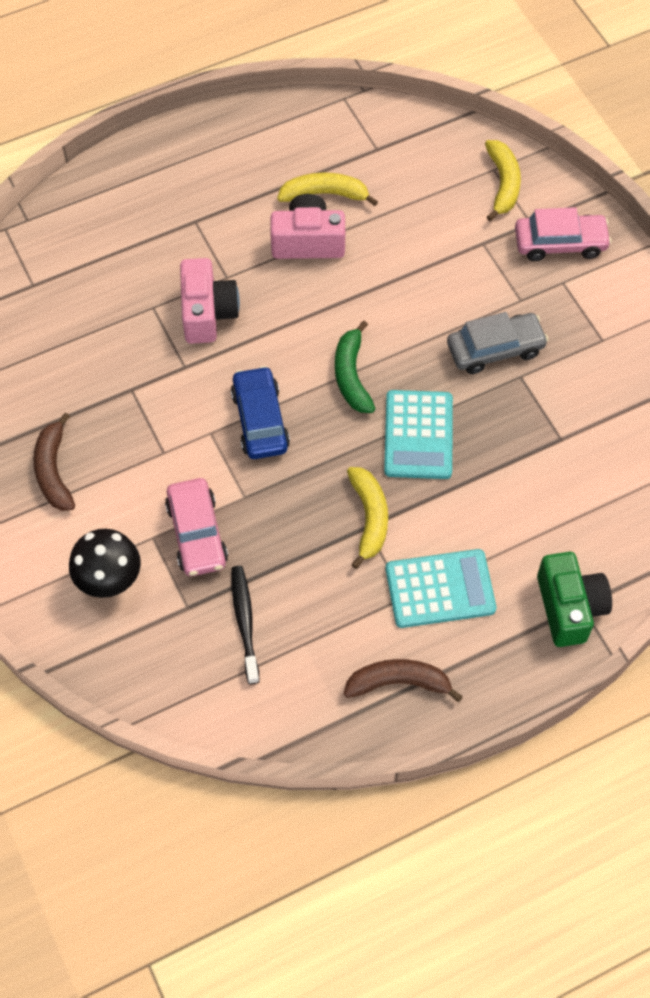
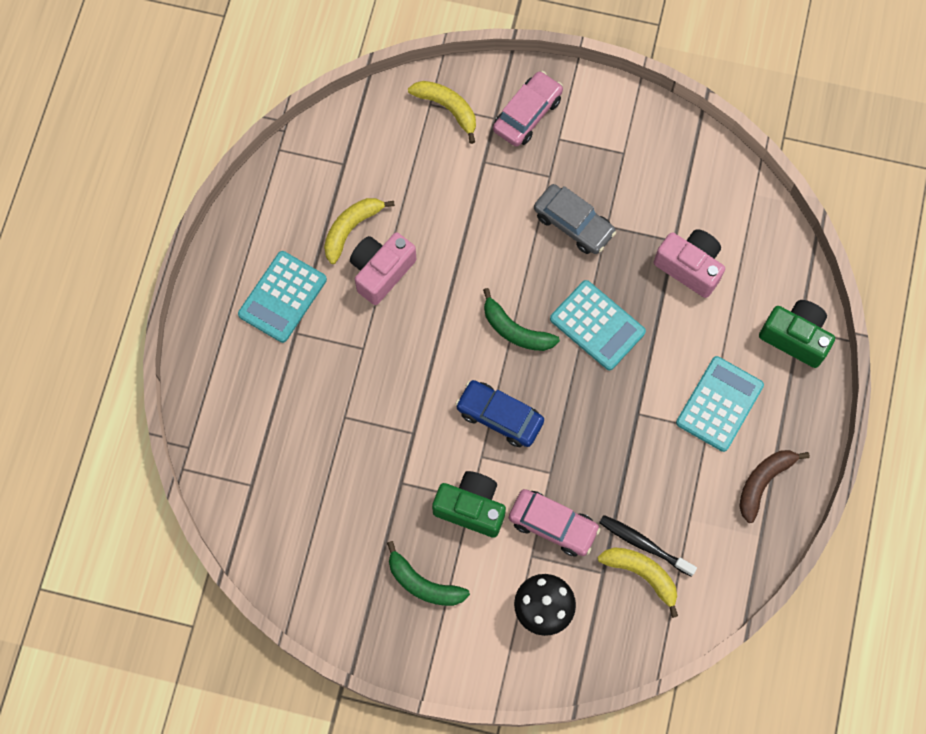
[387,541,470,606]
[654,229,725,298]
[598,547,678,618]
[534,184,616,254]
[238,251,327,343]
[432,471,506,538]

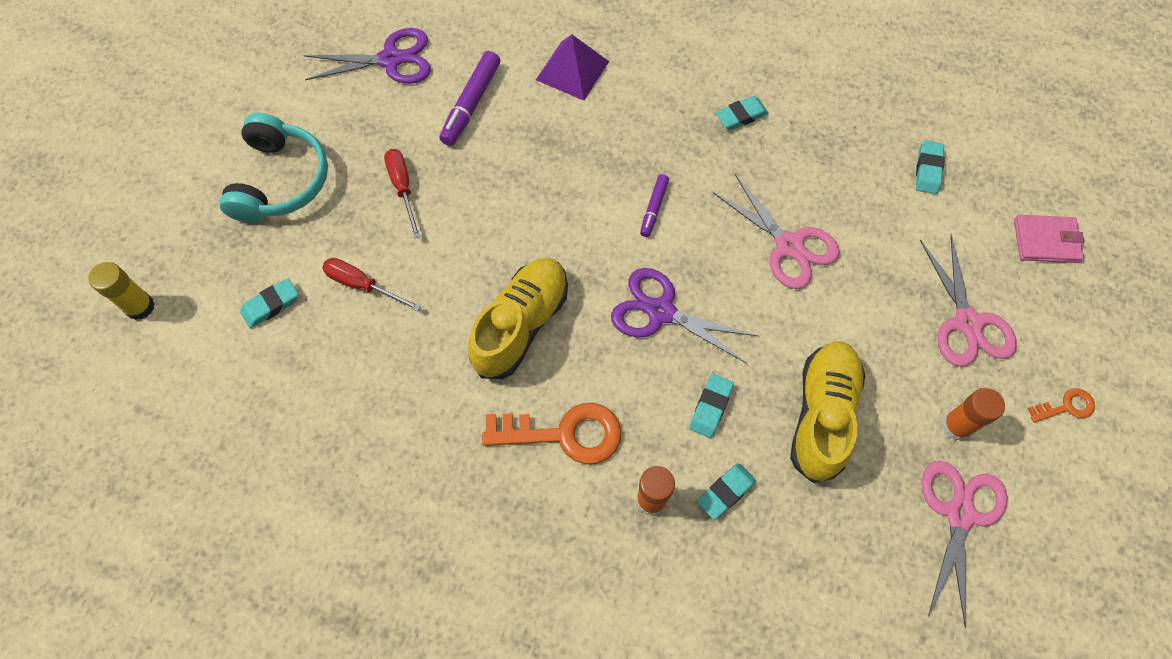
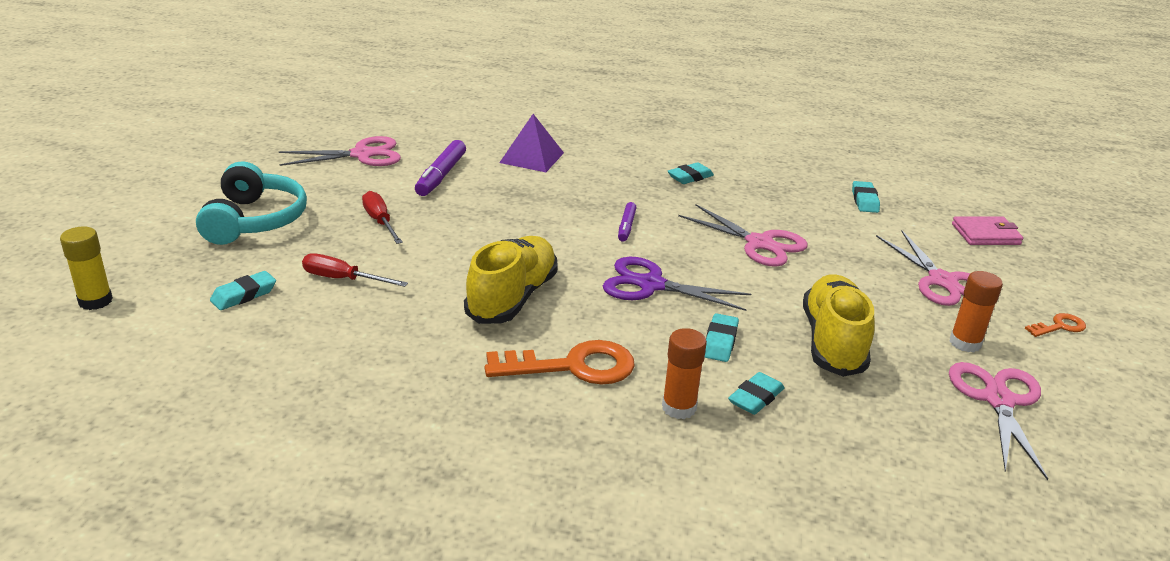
[278,136,401,166]

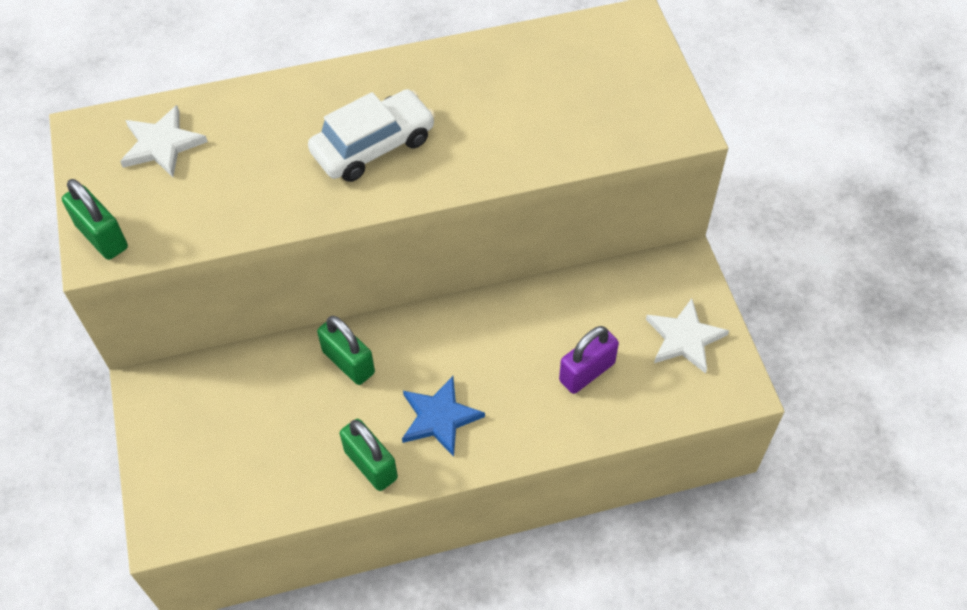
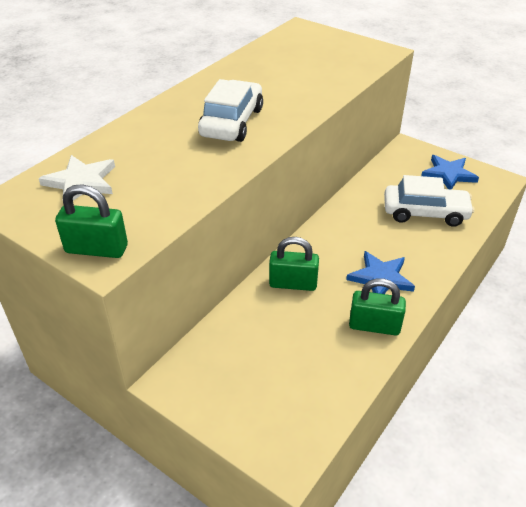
[384,175,475,227]
[421,155,479,190]

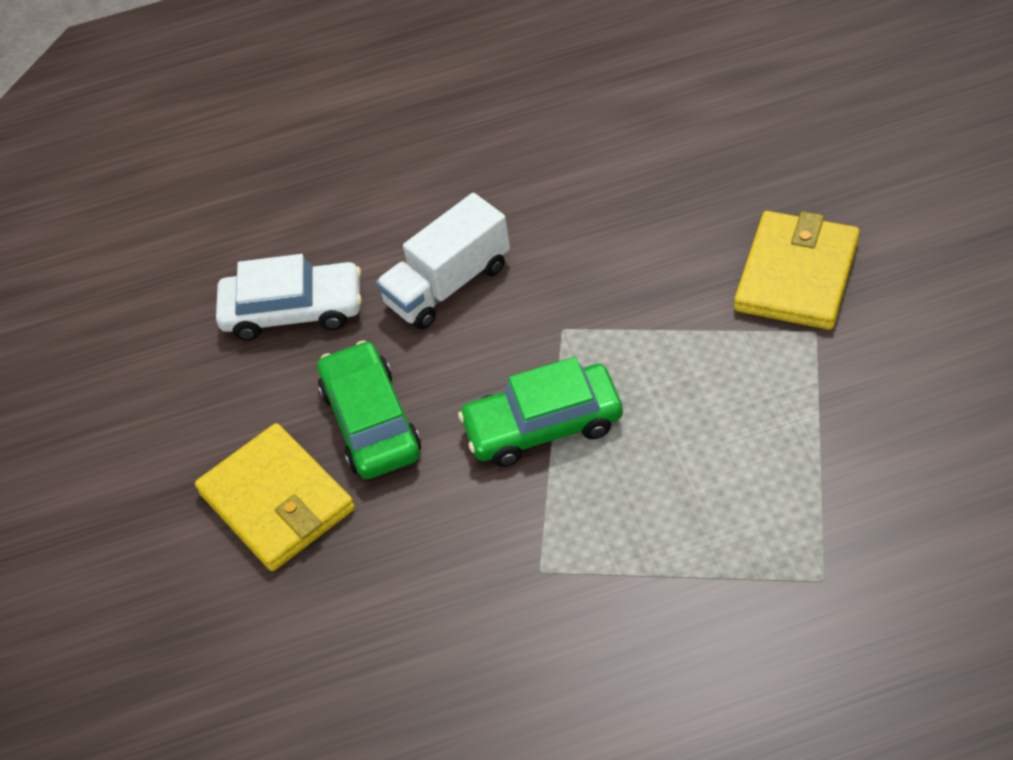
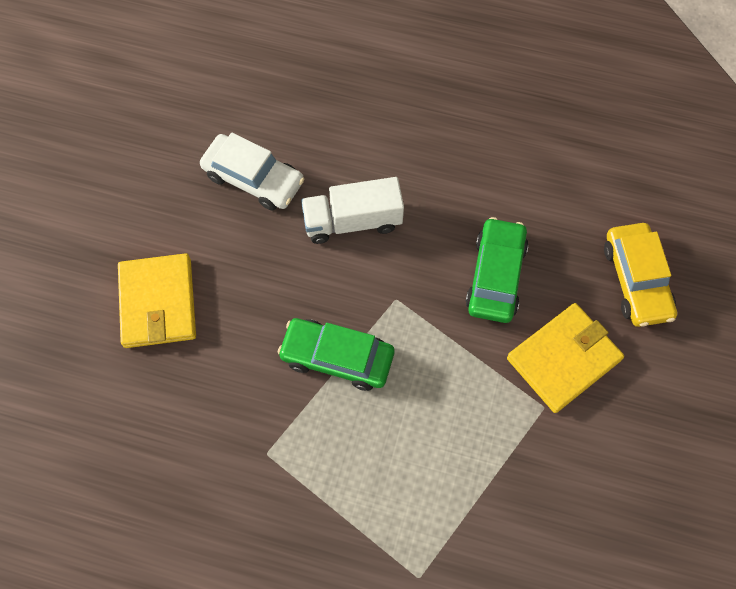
[466,217,528,323]
[604,223,677,327]

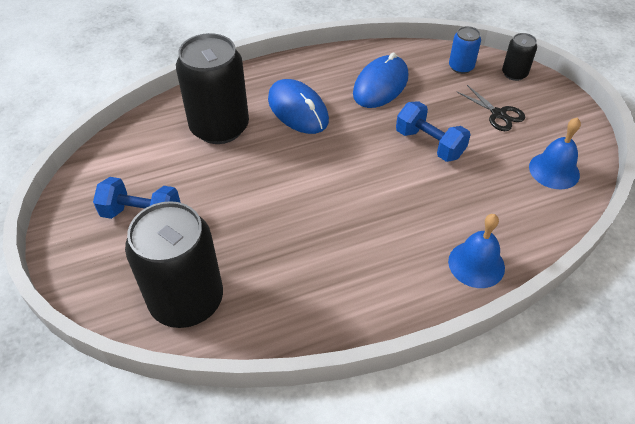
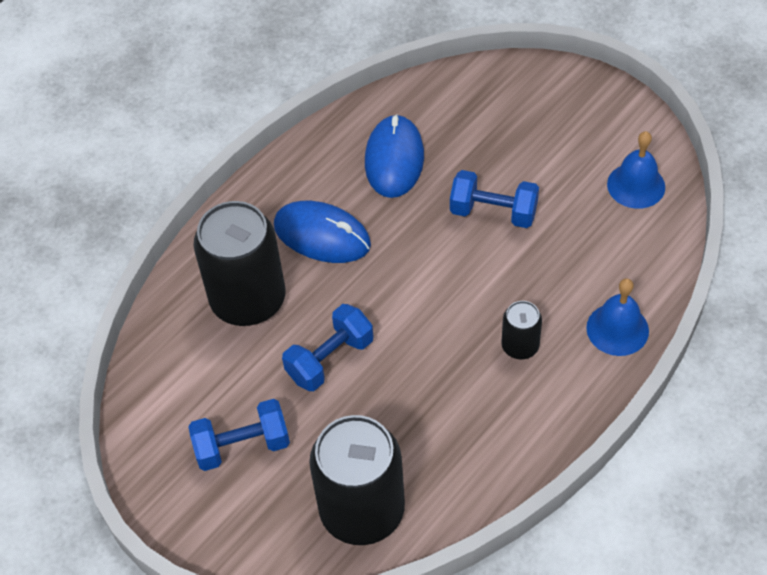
[449,26,481,74] (first image)
[457,85,525,131] (first image)
[502,301,542,359]
[282,304,373,391]

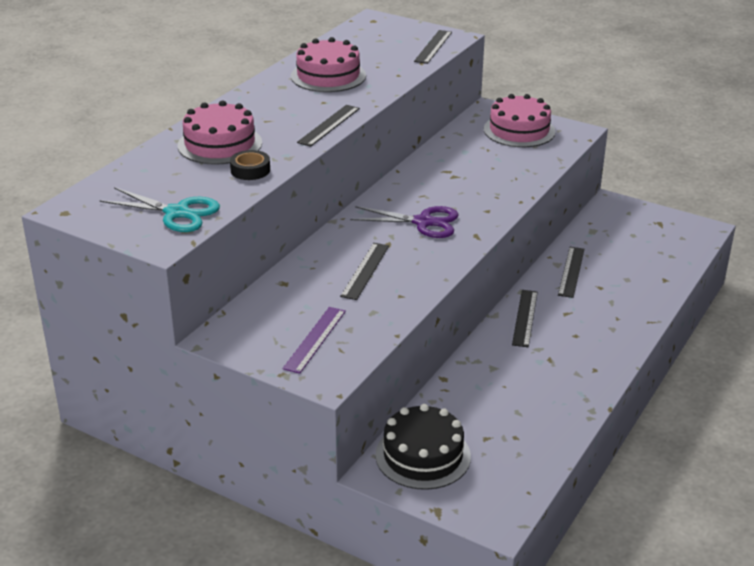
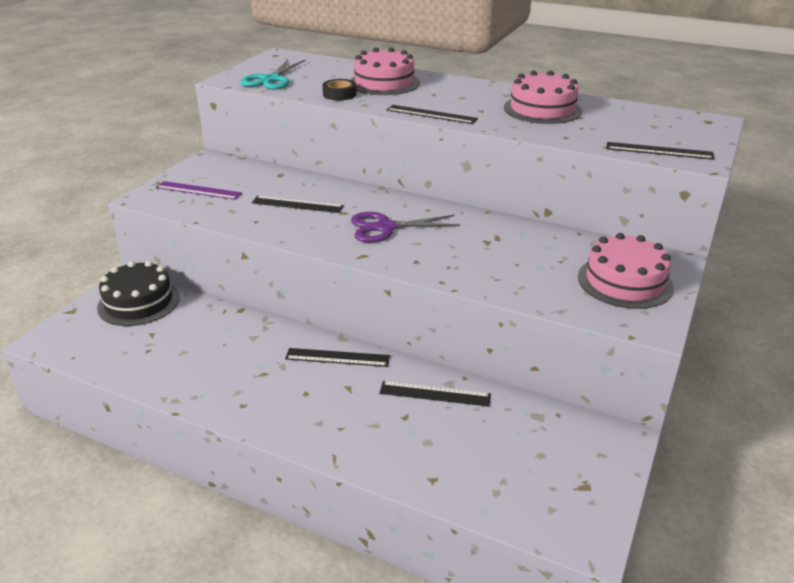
[351,212,460,243]

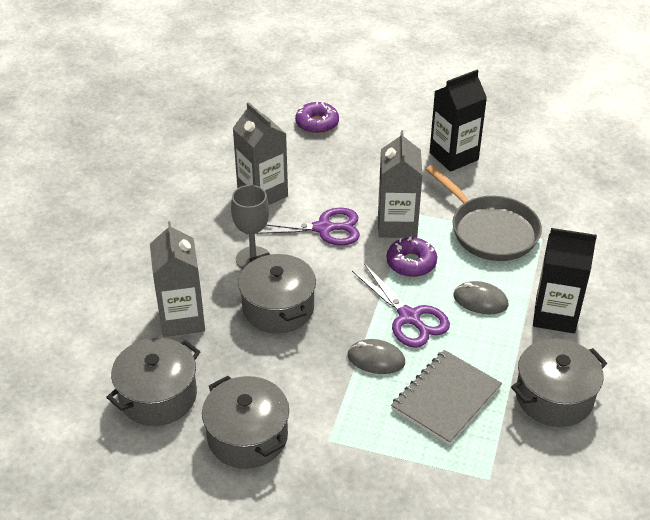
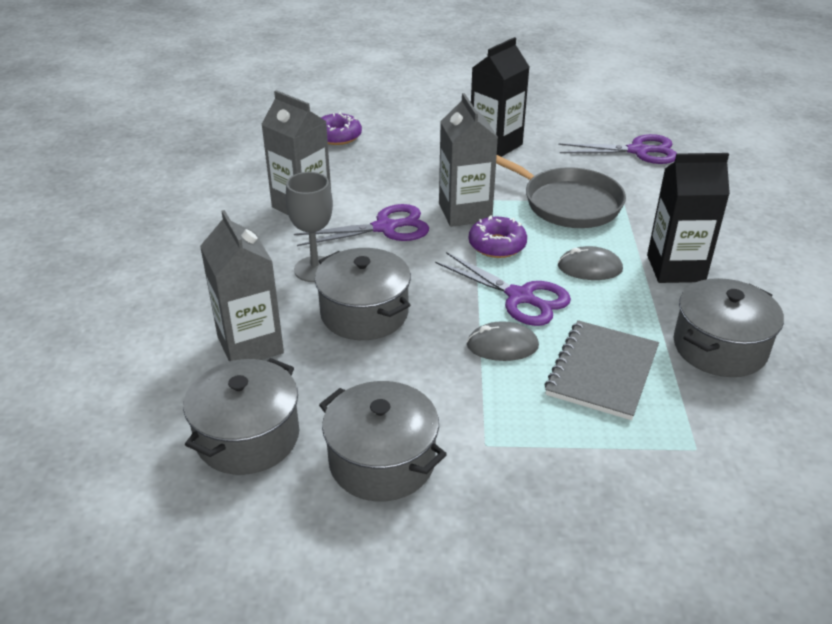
[558,134,677,164]

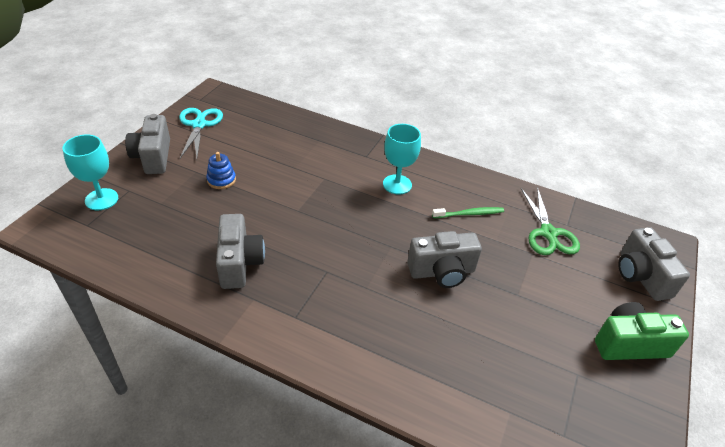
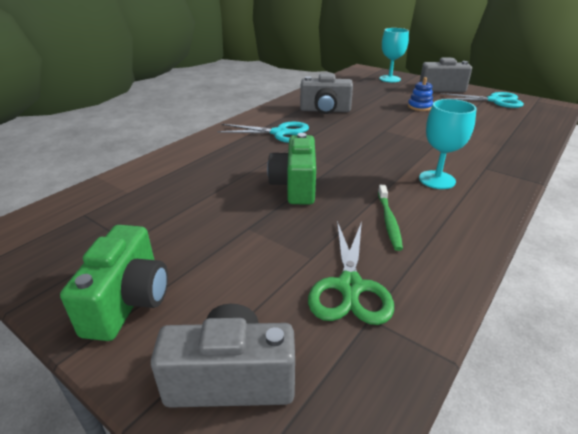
[267,133,316,205]
[308,221,394,325]
[217,122,309,143]

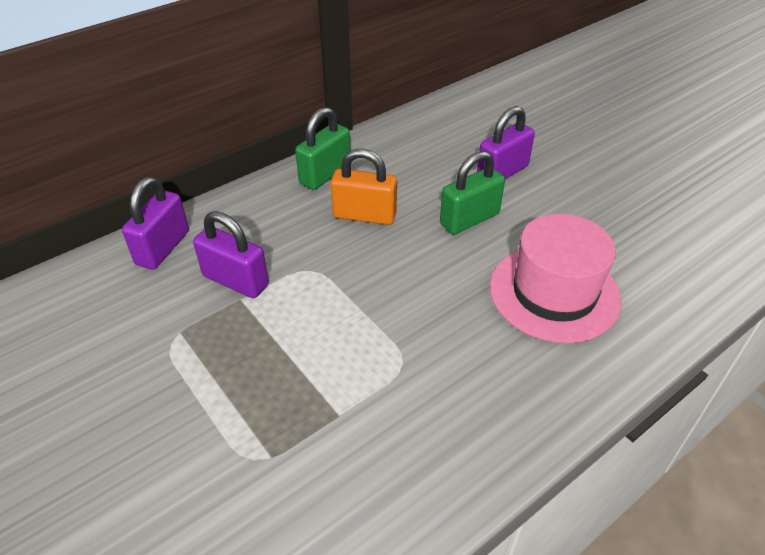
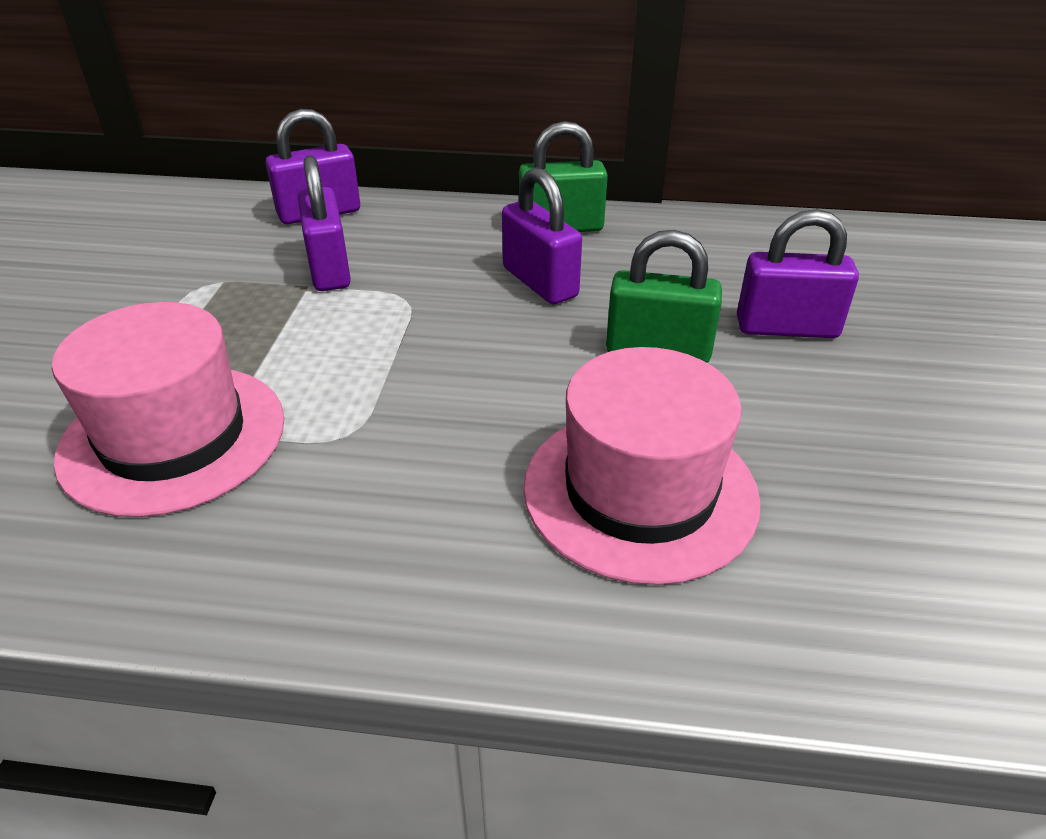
[502,167,582,304]
[52,302,284,517]

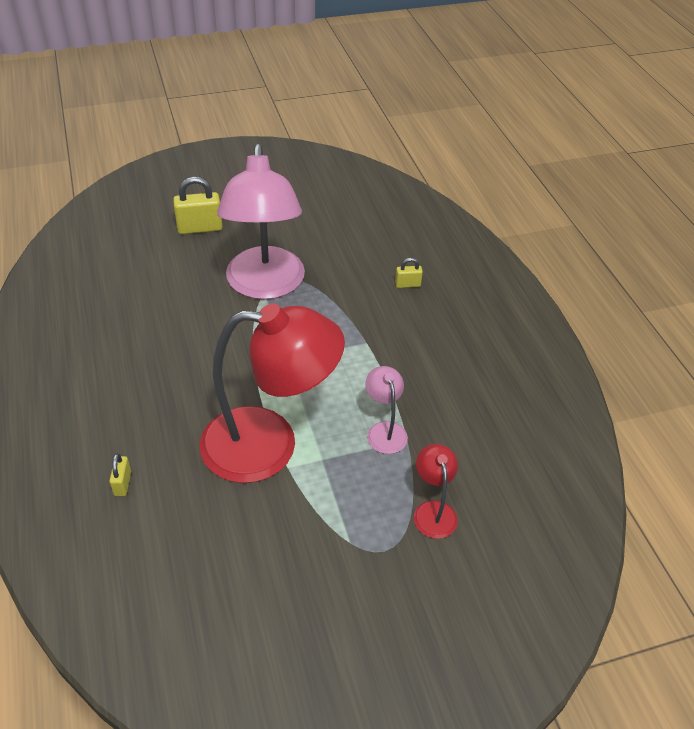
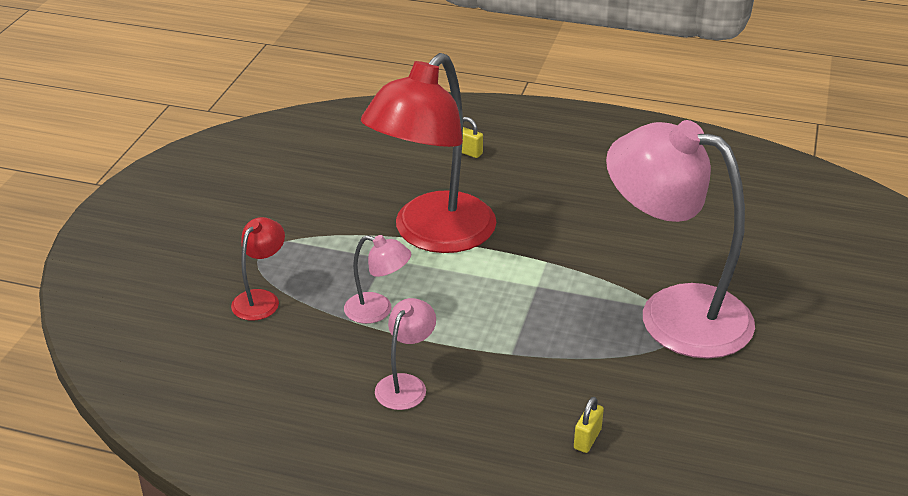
[173,177,223,234] (first image)
[231,217,285,321]
[375,298,436,410]

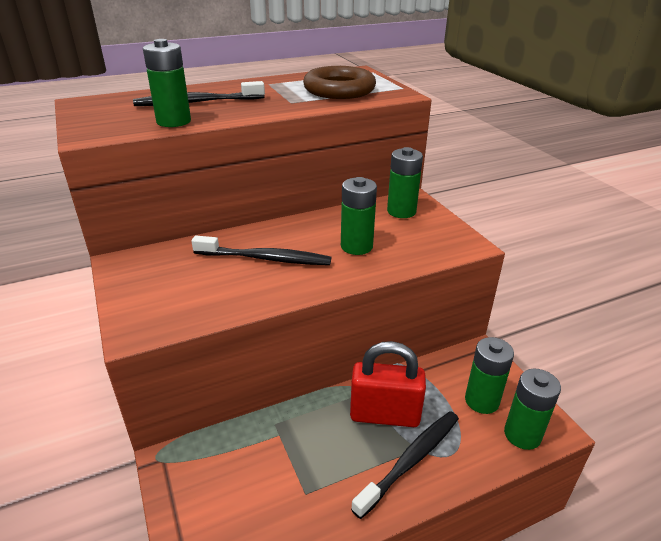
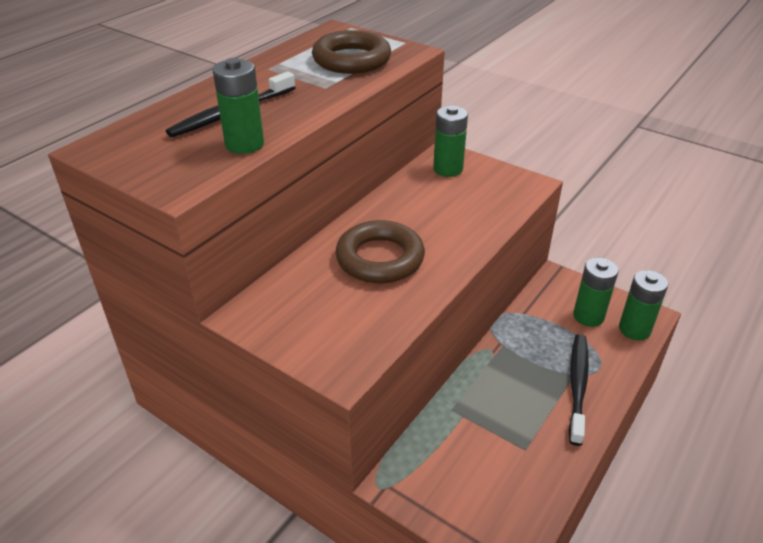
[335,220,425,283]
[341,177,377,255] (first image)
[350,341,426,427] (first image)

